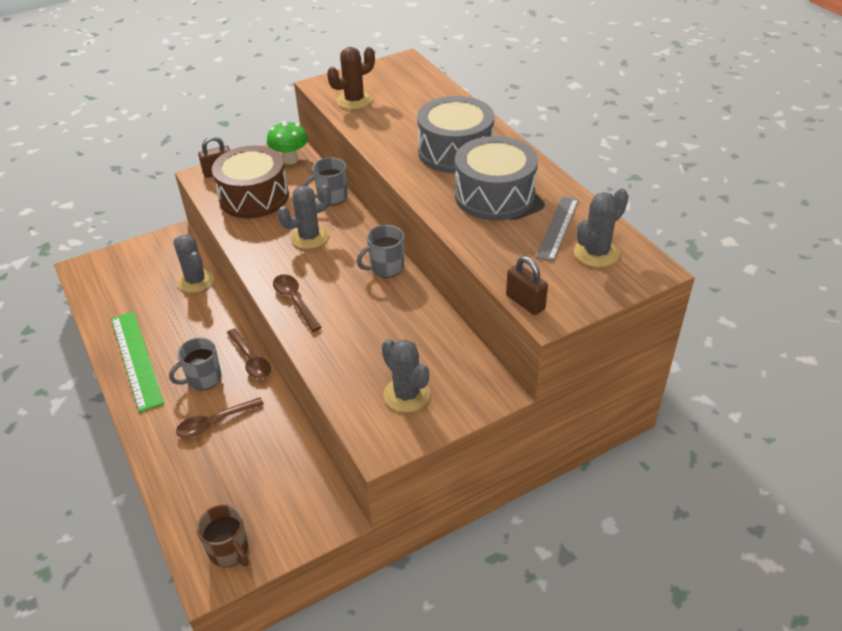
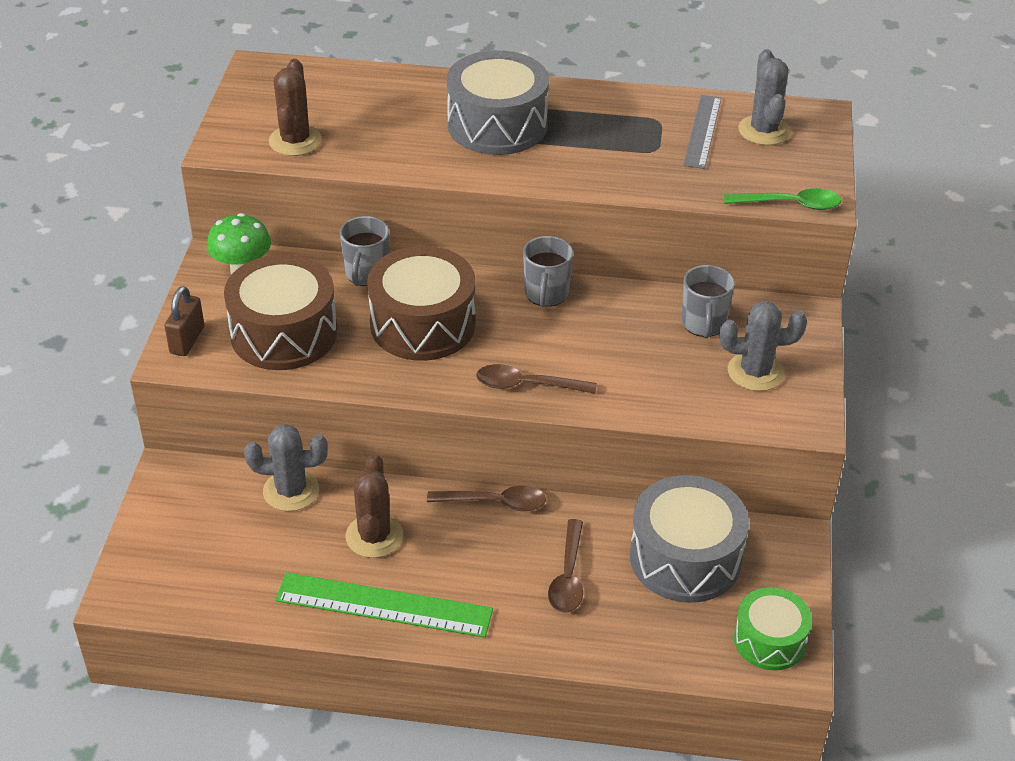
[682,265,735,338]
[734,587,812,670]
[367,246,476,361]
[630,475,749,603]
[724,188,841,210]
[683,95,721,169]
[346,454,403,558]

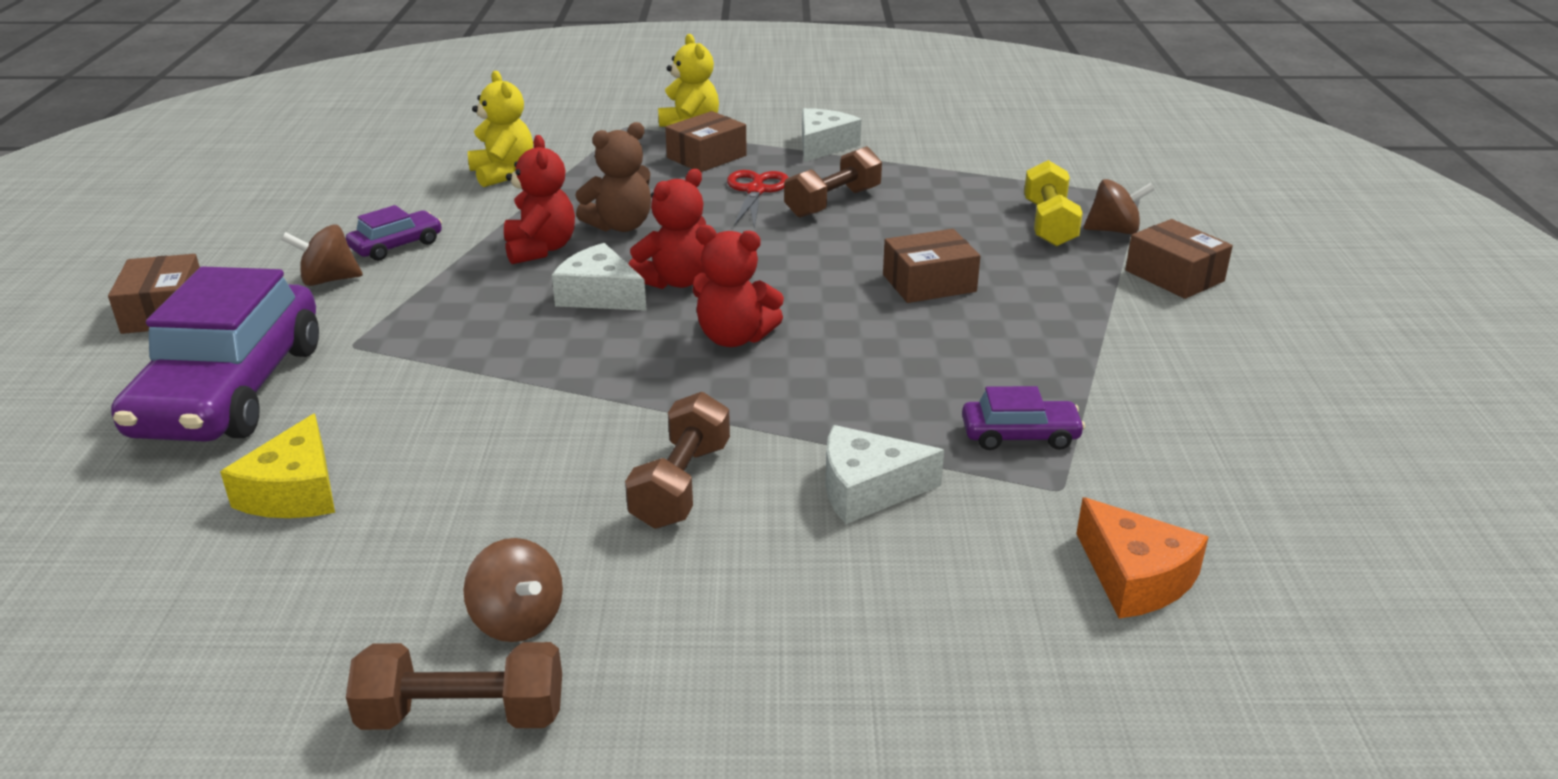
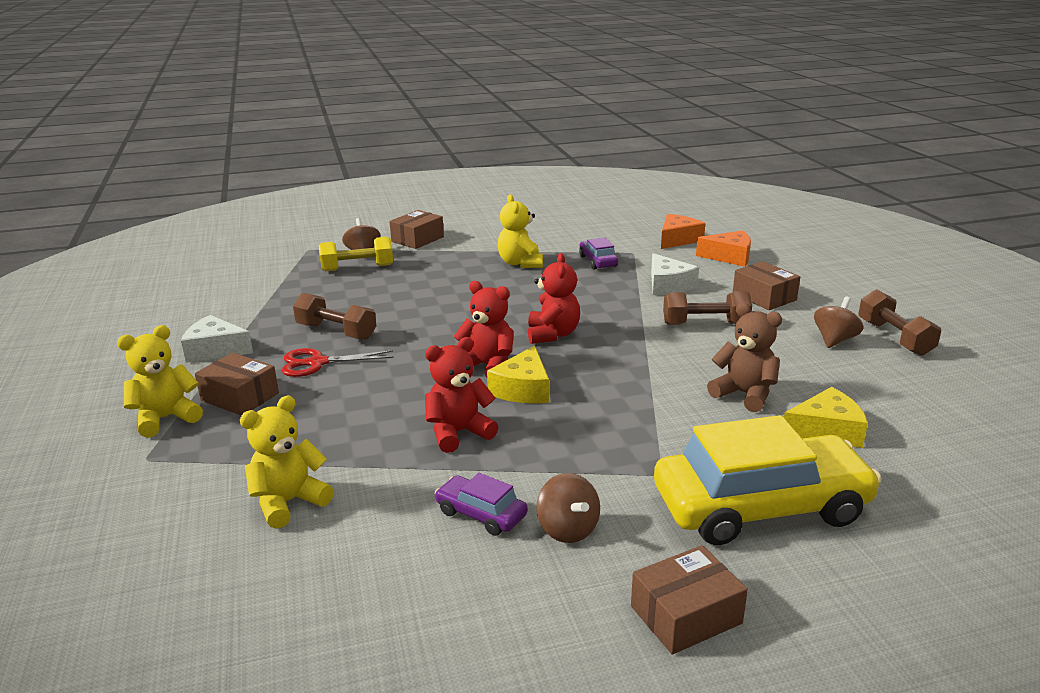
[654,415,882,545]
[487,346,549,404]
[707,303,782,412]
[733,261,800,310]
[498,194,543,268]
[696,231,751,267]

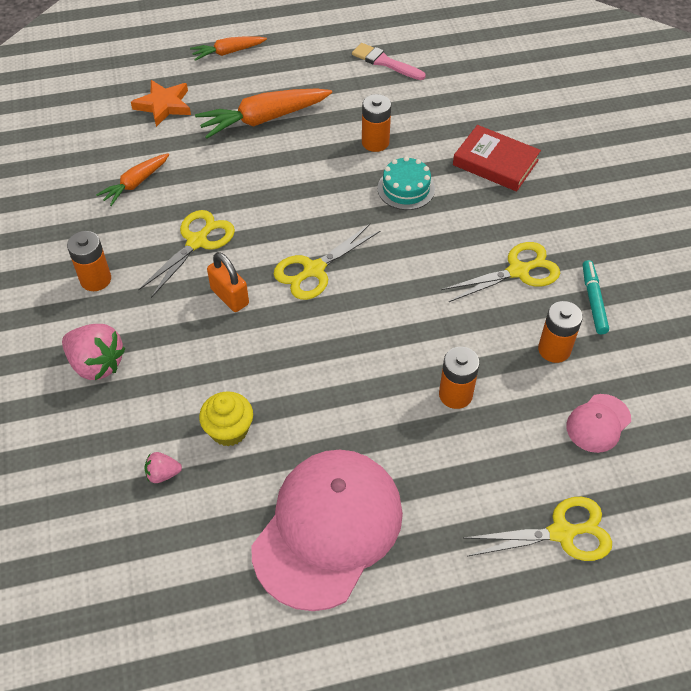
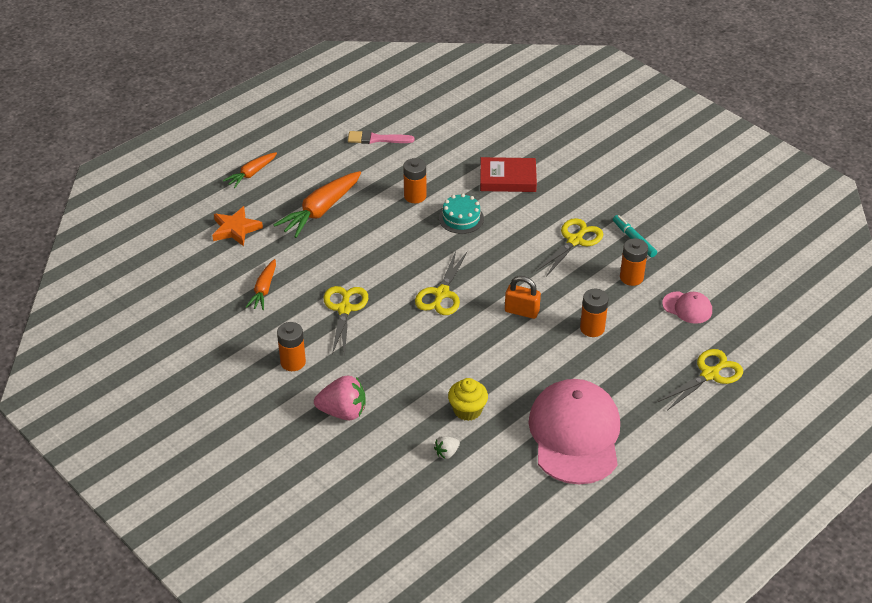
[434,436,460,459]
[505,276,541,319]
[662,291,712,324]

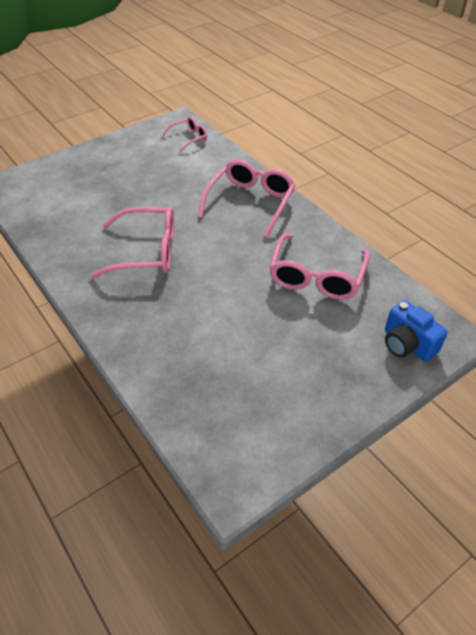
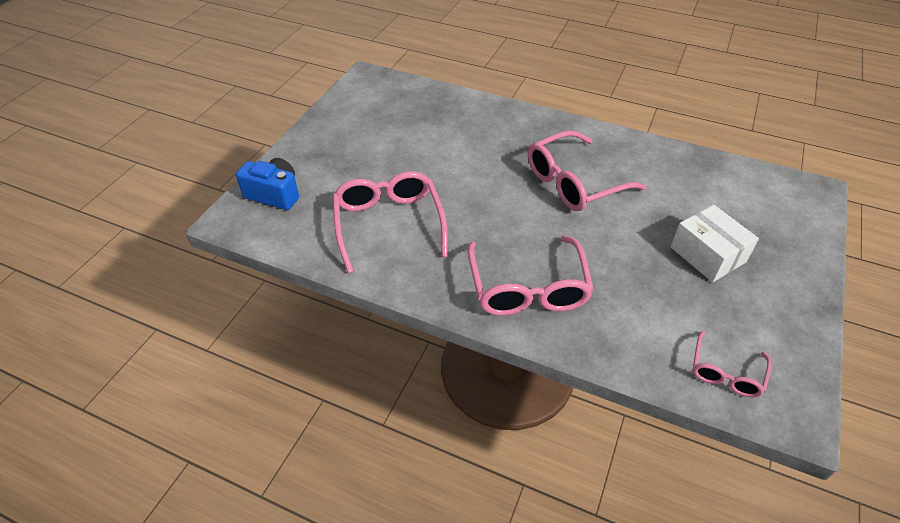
[670,205,759,282]

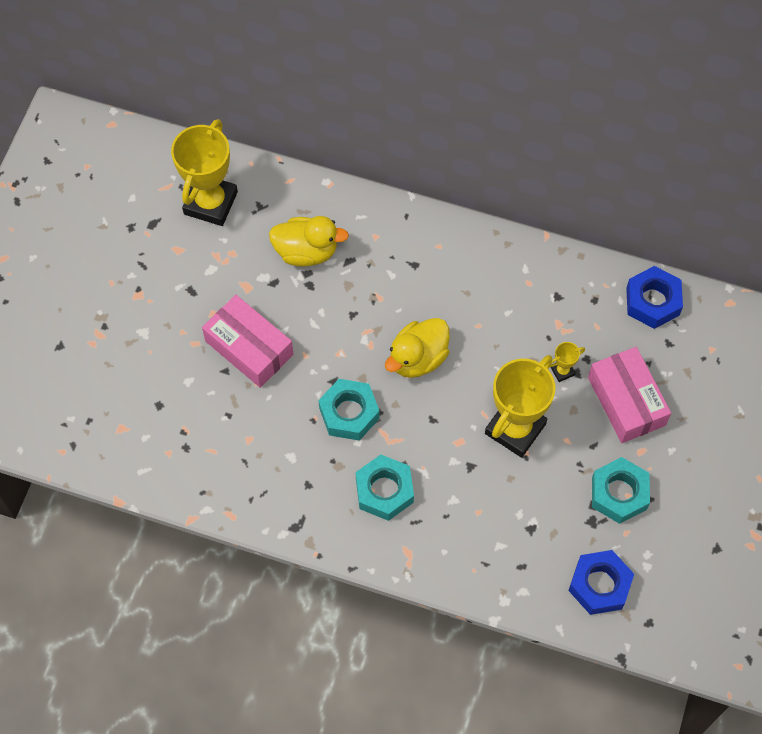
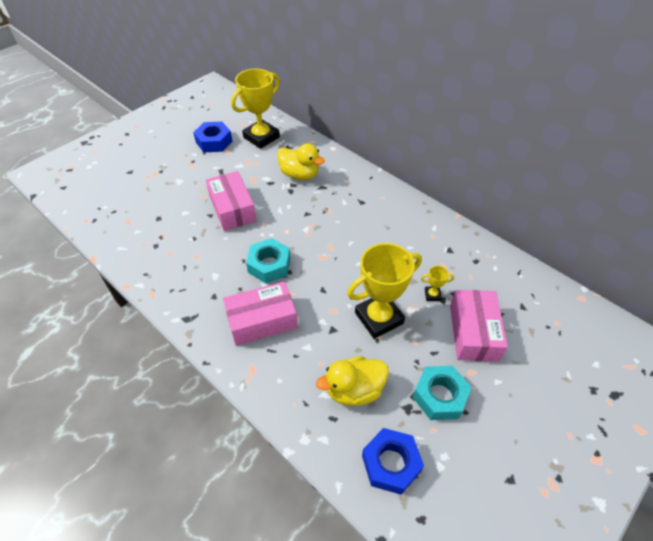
[223,281,298,346]
[316,356,389,406]
[193,122,232,152]

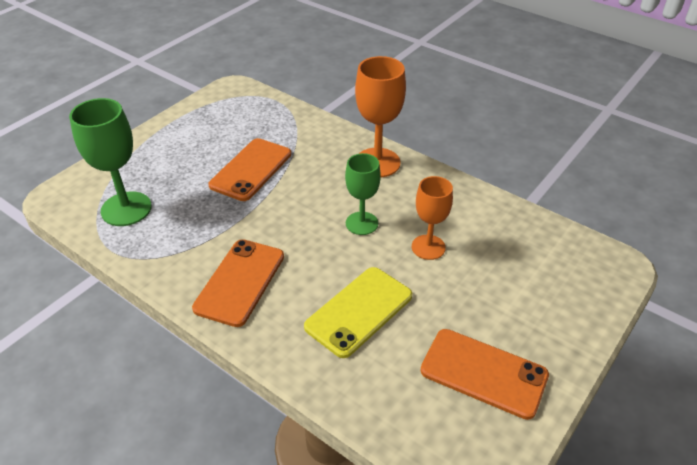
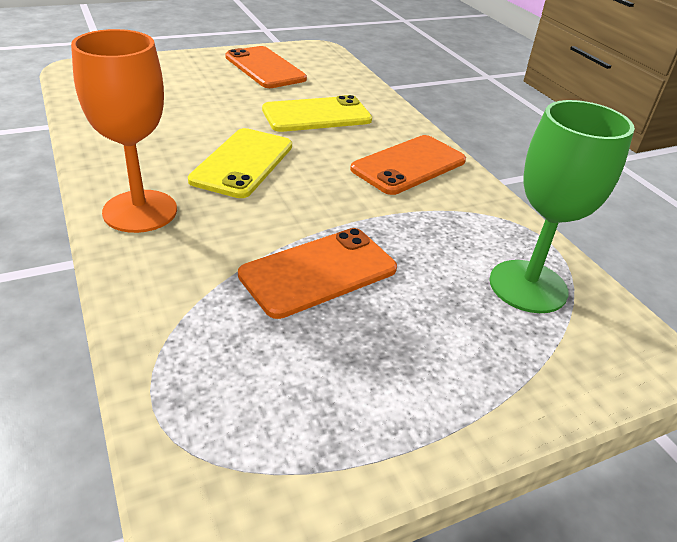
[188,128,292,198]
[412,176,453,260] (first image)

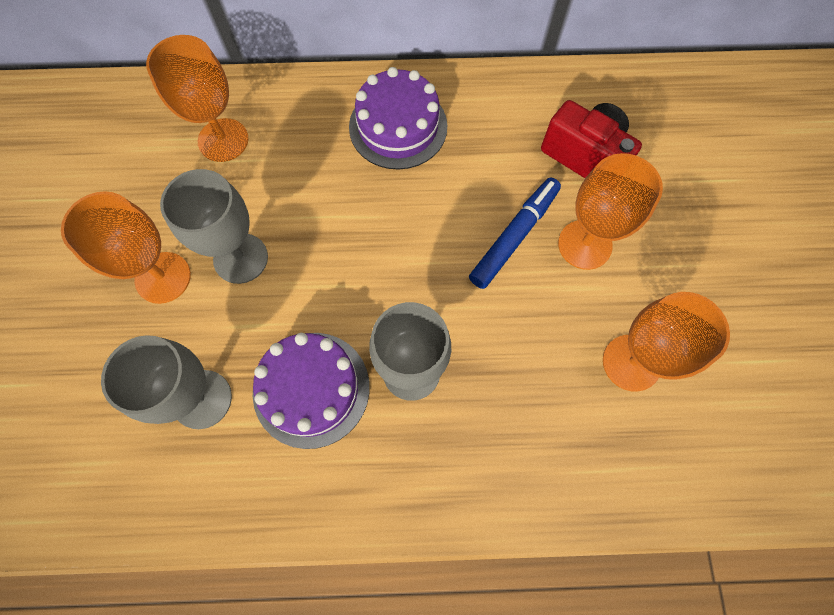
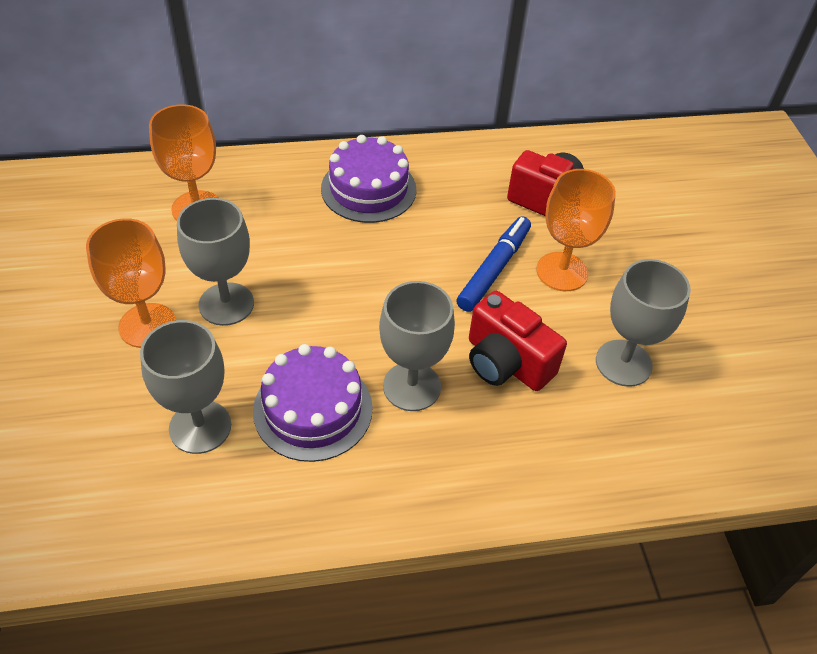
[596,259,691,387]
[469,291,567,391]

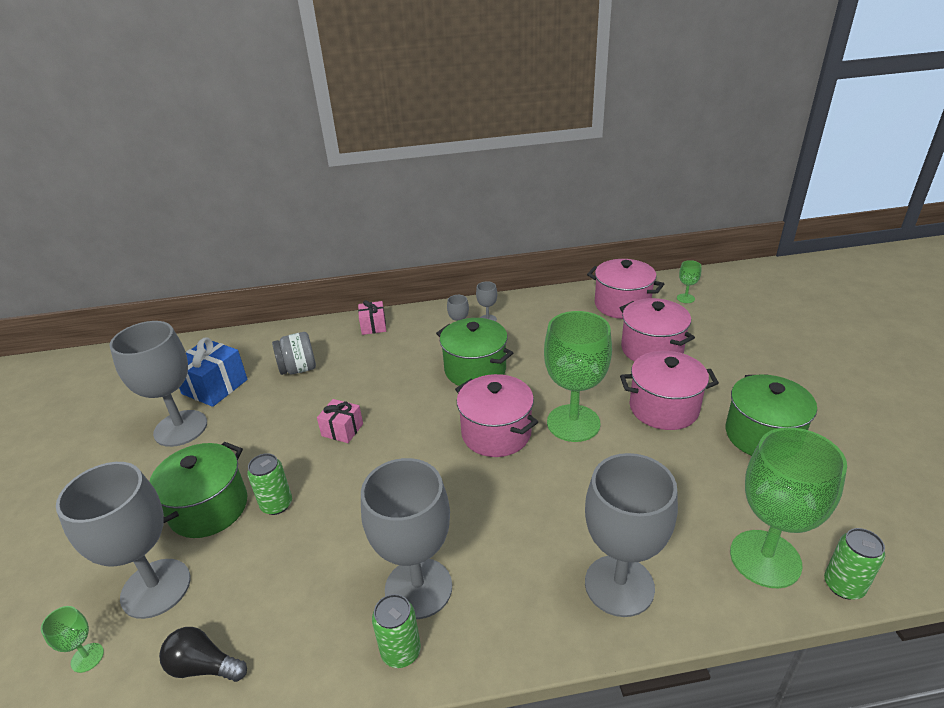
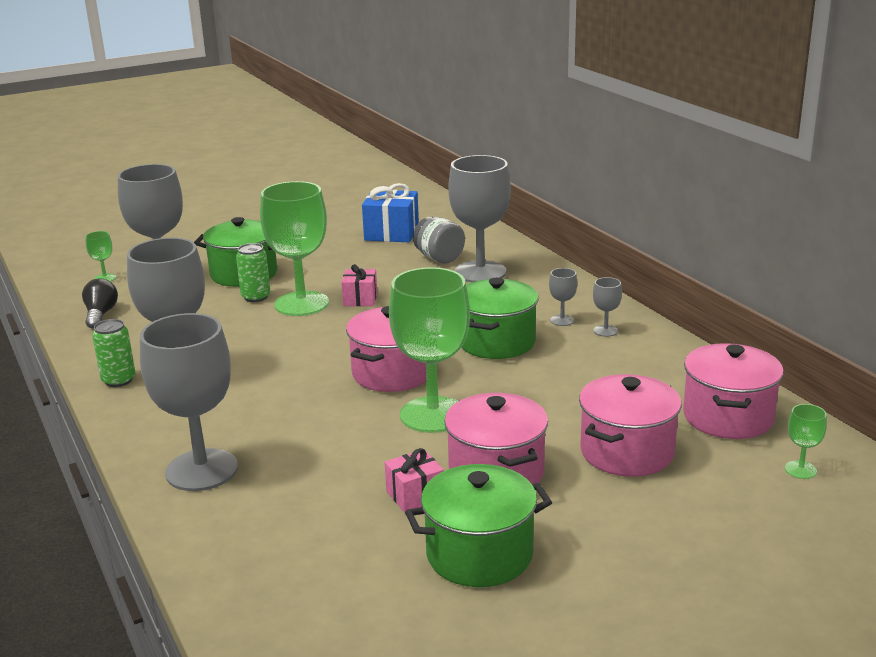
[448,155,511,282]
[385,448,444,513]
[260,181,329,316]
[824,528,885,599] (first image)

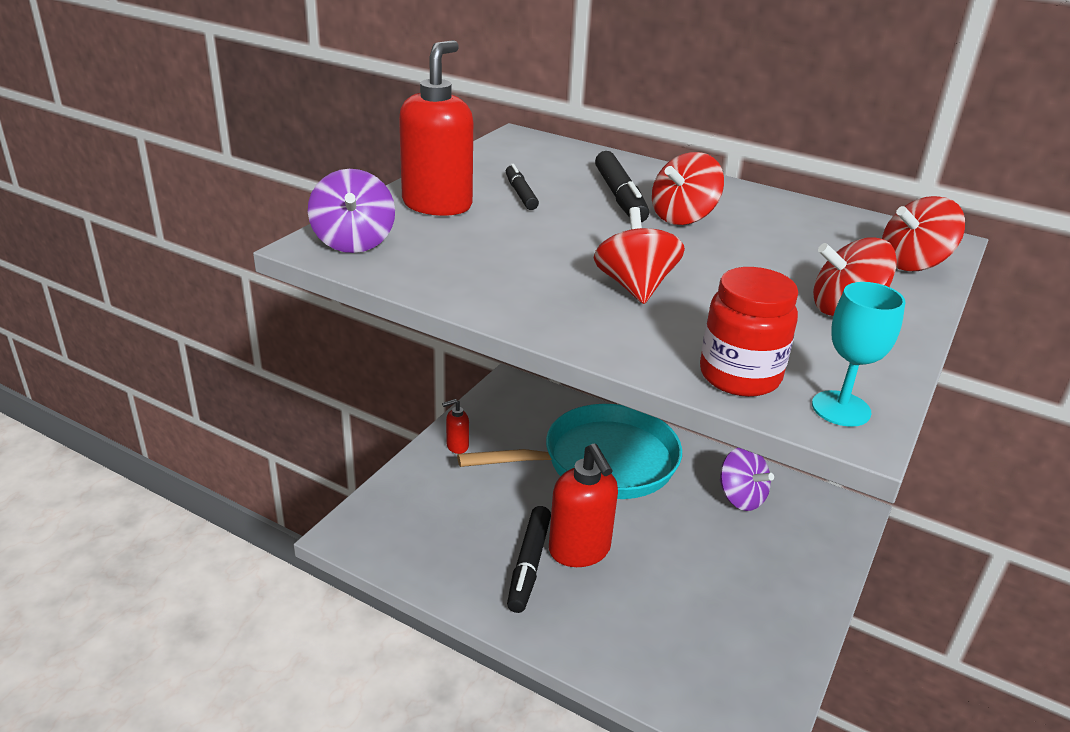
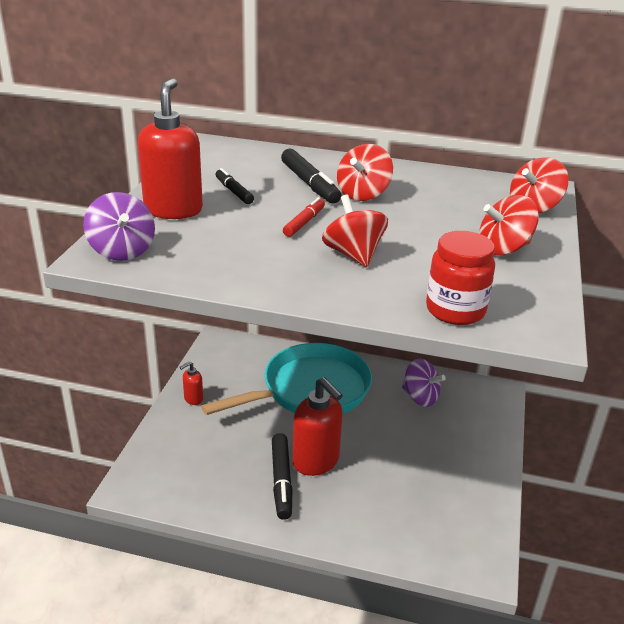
[812,282,906,427] (first image)
[283,197,325,237]

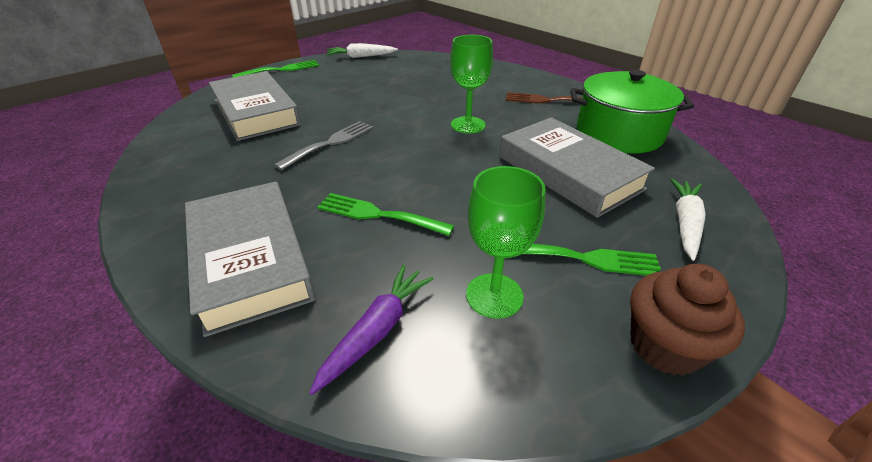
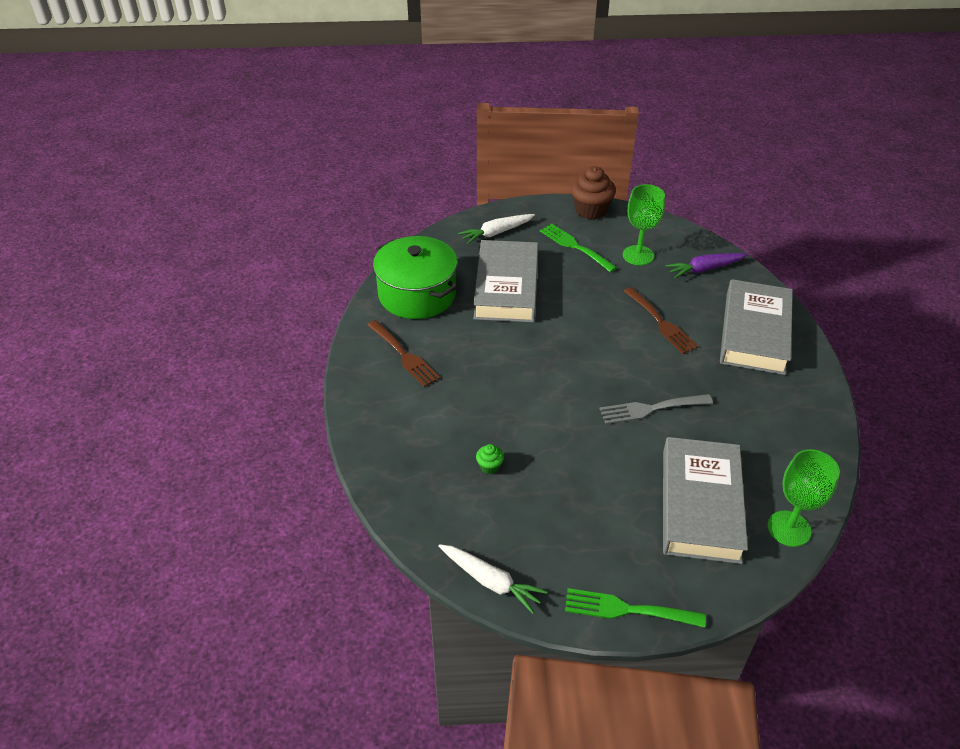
[624,287,698,354]
[768,449,840,547]
[476,444,504,474]

